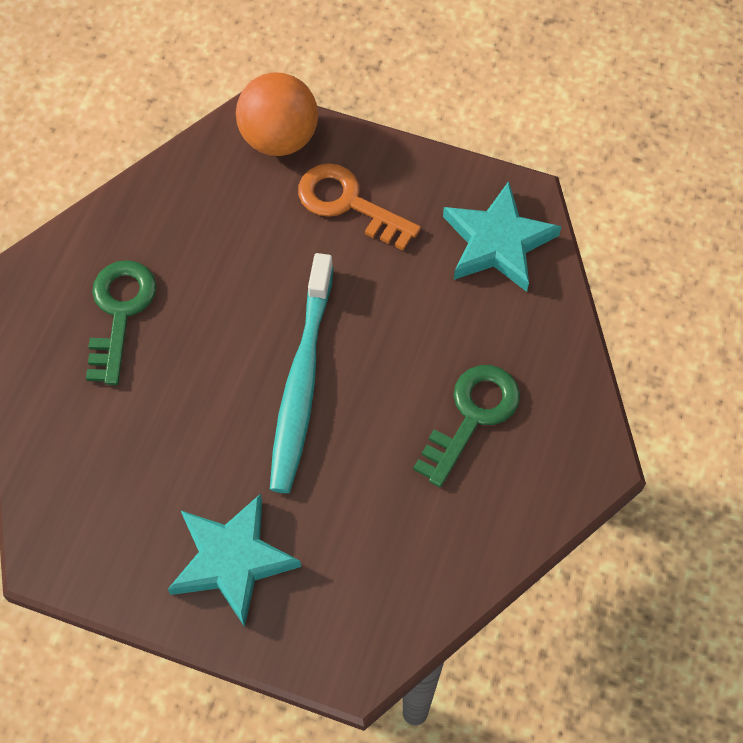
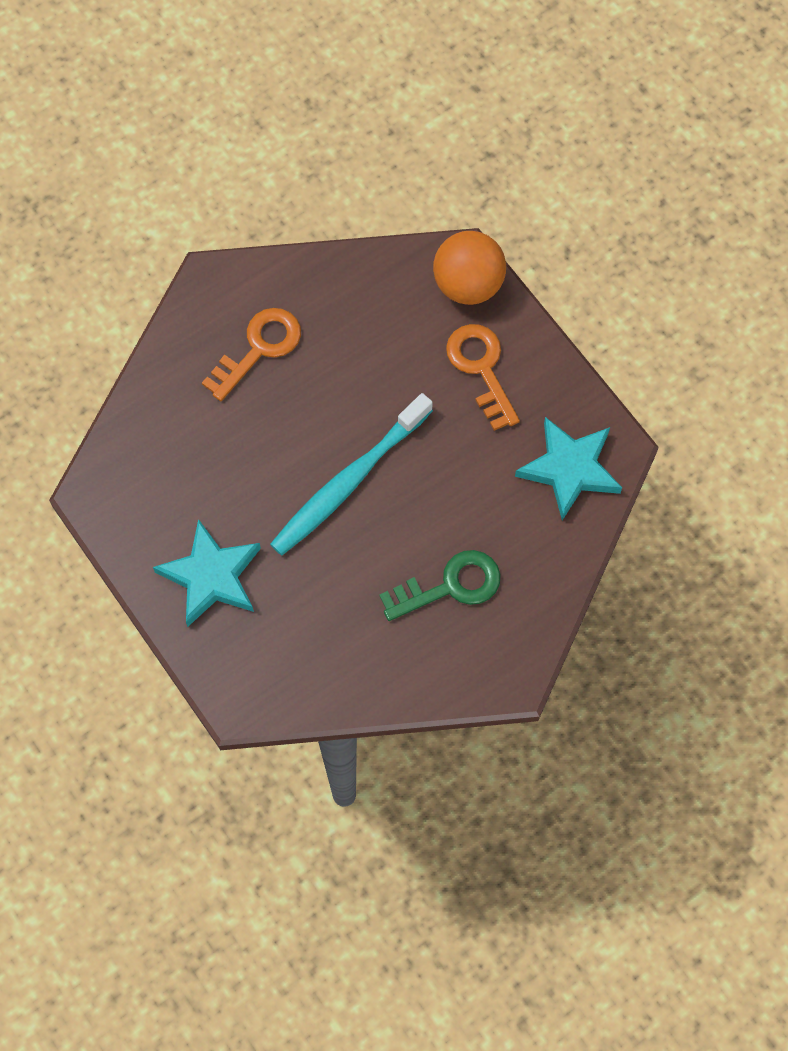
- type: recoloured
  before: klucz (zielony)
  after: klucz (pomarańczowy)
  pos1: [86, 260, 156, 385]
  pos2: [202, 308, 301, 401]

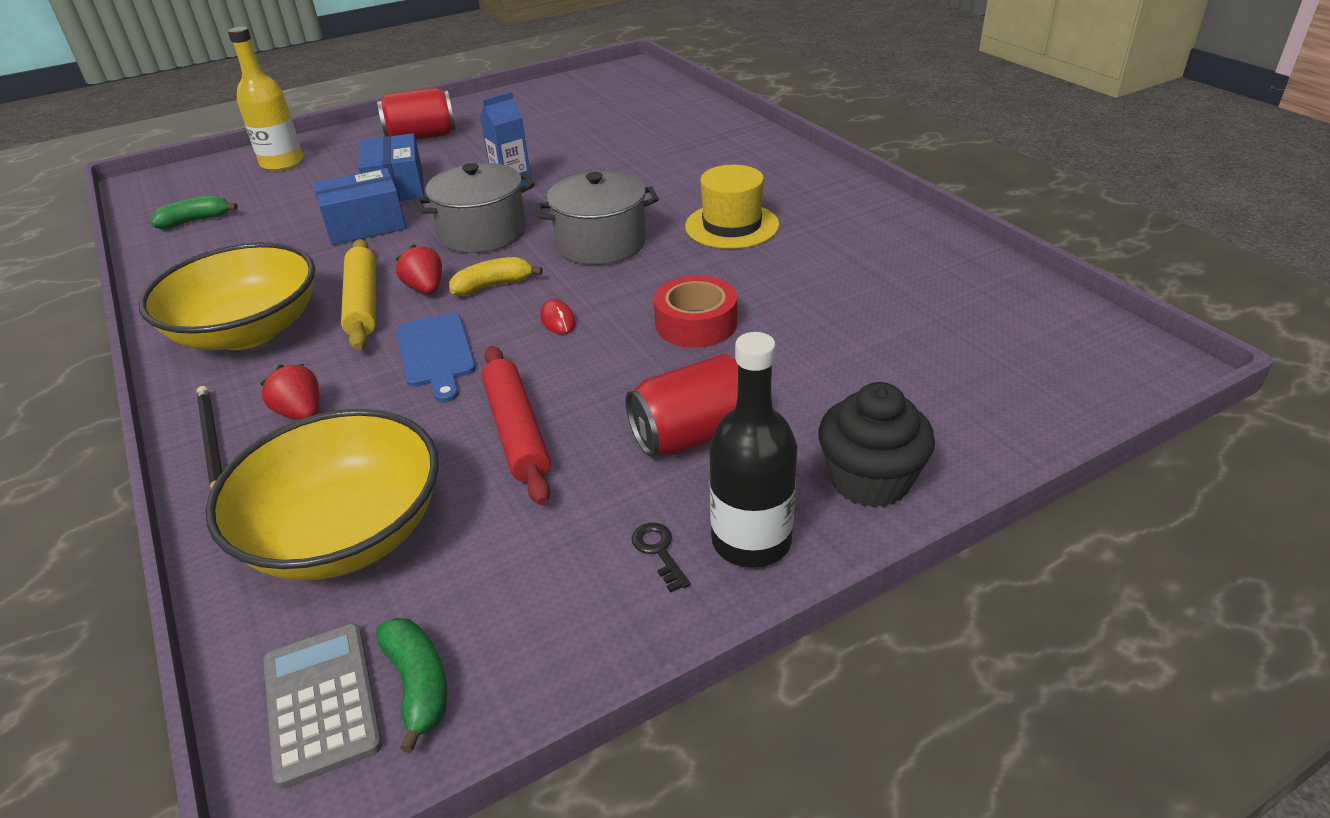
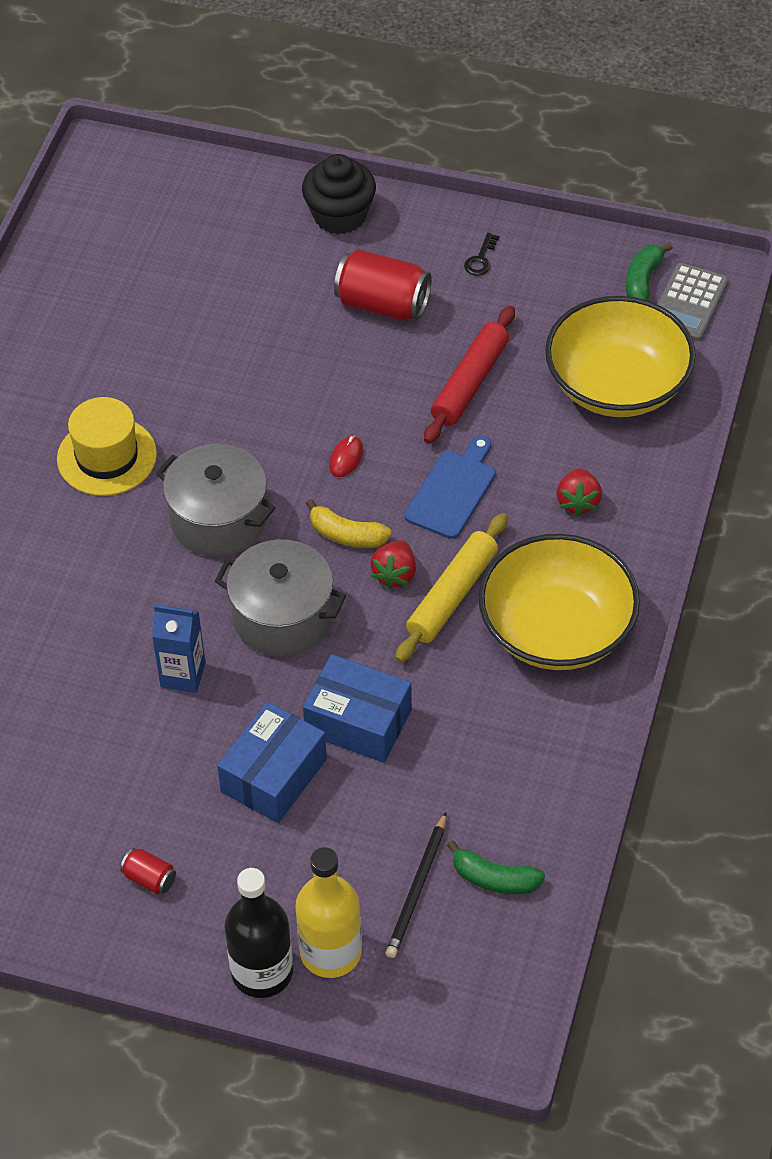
- type: moved
  before: ołówek (czarny)
  pos1: [197, 386, 222, 490]
  pos2: [385, 812, 446, 958]
- type: resized
  before: puszka (czerwony)
  pos1: [377, 88, 456, 140]
  pos2: [120, 848, 176, 894]
  scale: 0.48
- type: removed
  before: taśma klejąca (czerwony)
  pos1: [654, 275, 737, 348]
- type: moved
  before: butelka (czarny)
  pos1: [710, 332, 797, 568]
  pos2: [224, 868, 293, 998]

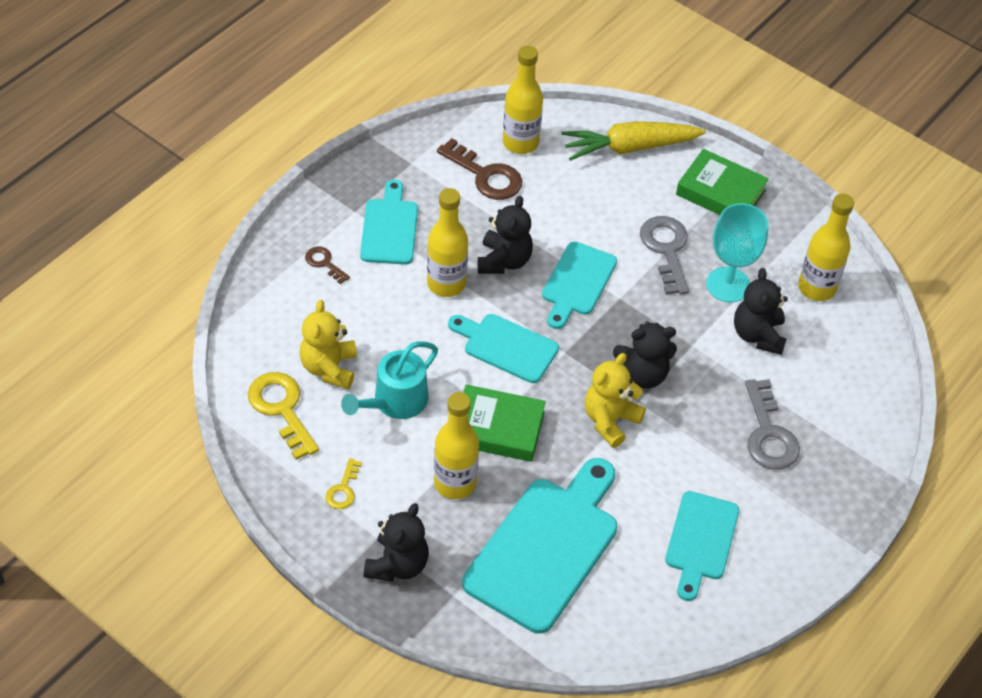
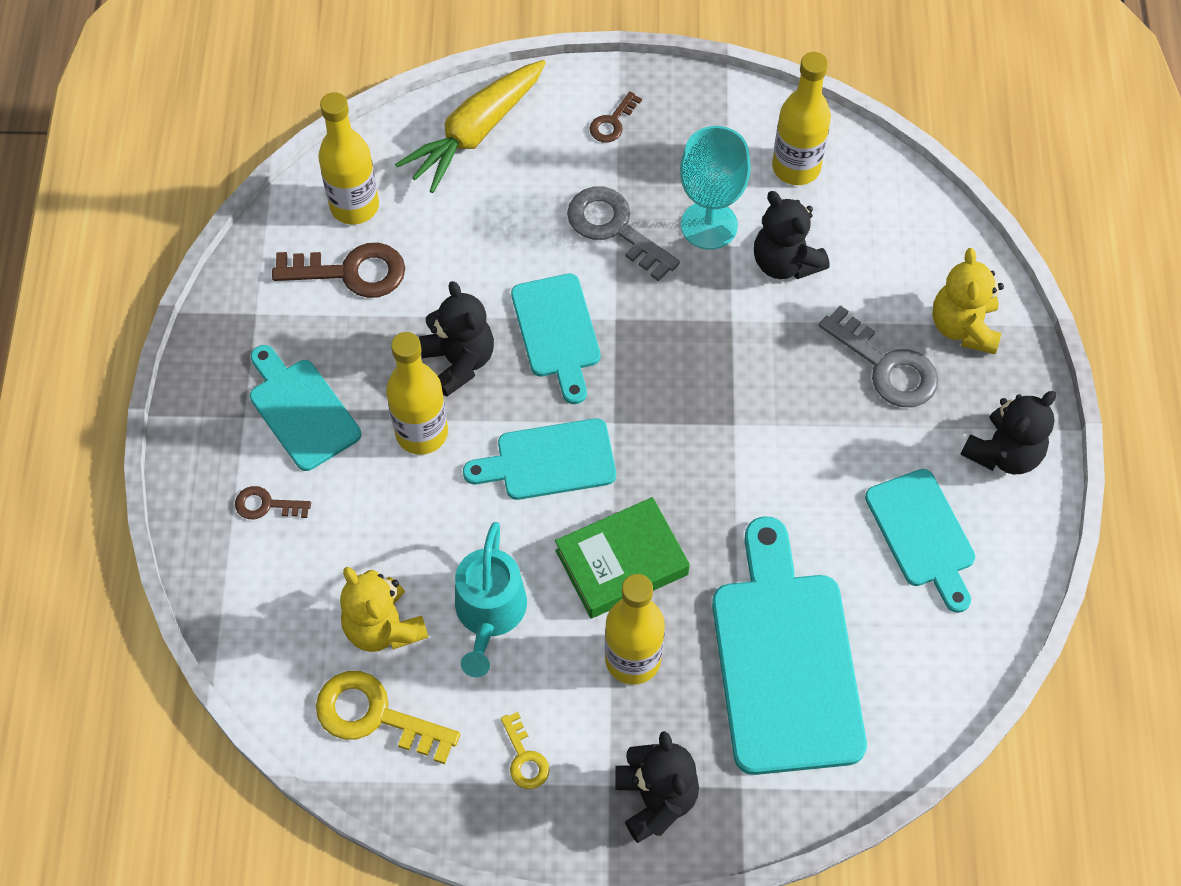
- type: moved
  before: miś (żółty)
  pos1: [585, 353, 646, 448]
  pos2: [932, 248, 1004, 354]
- type: moved
  before: miś (czarny)
  pos1: [613, 321, 677, 388]
  pos2: [960, 391, 1056, 474]
- type: replaced
  before: książka (zielony)
  after: klucz (brązowy)
  pos1: [676, 149, 769, 215]
  pos2: [589, 91, 642, 143]

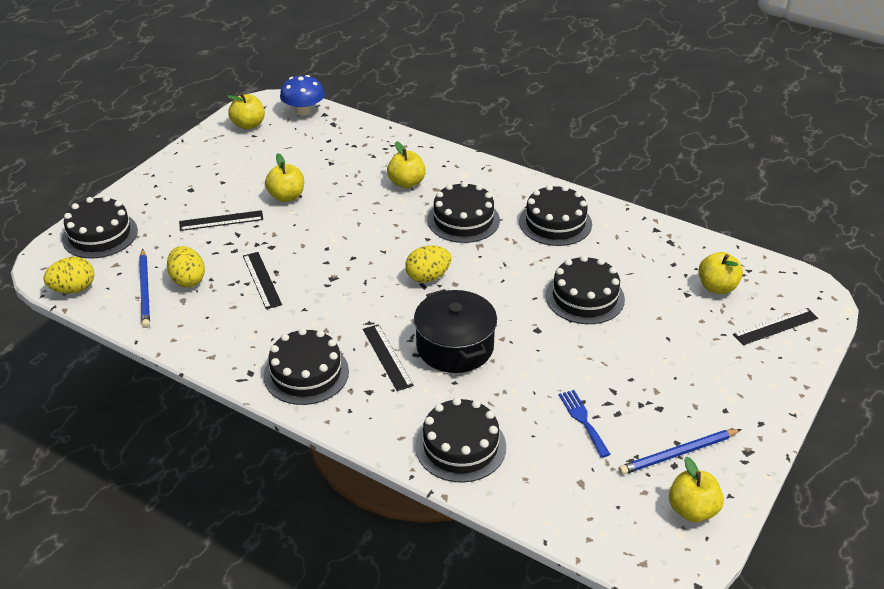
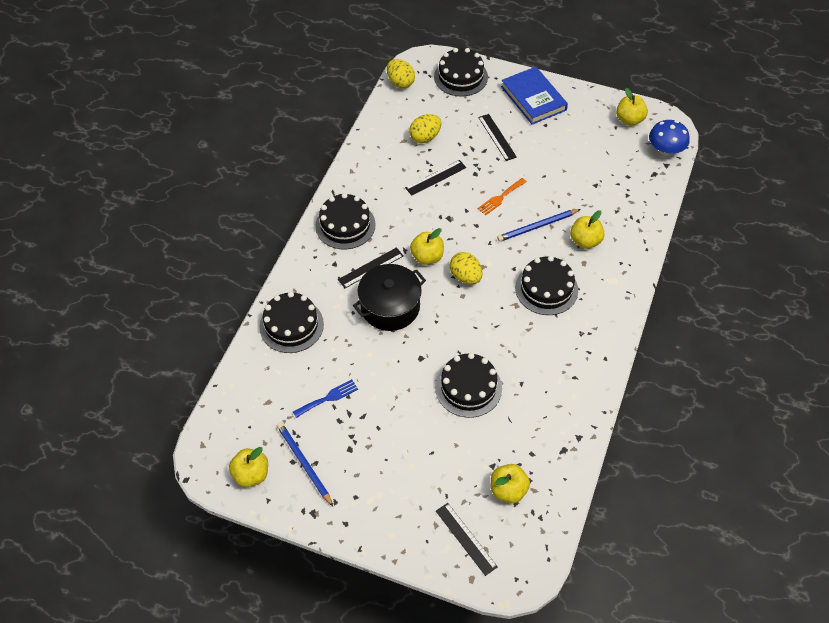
- type: moved
  before: ołówek (niebieski)
  pos1: [139, 249, 150, 328]
  pos2: [497, 209, 581, 242]
- type: moved
  before: jabłko (żółty)
  pos1: [265, 153, 304, 202]
  pos2: [410, 228, 444, 265]
- type: removed
  before: tort (czarny)
  pos1: [519, 185, 592, 246]
- type: added
  after: widelec (pomarańczowy)
  pos2: [478, 178, 527, 215]
- type: added
  after: książka (niebieski)
  pos2: [501, 67, 568, 125]

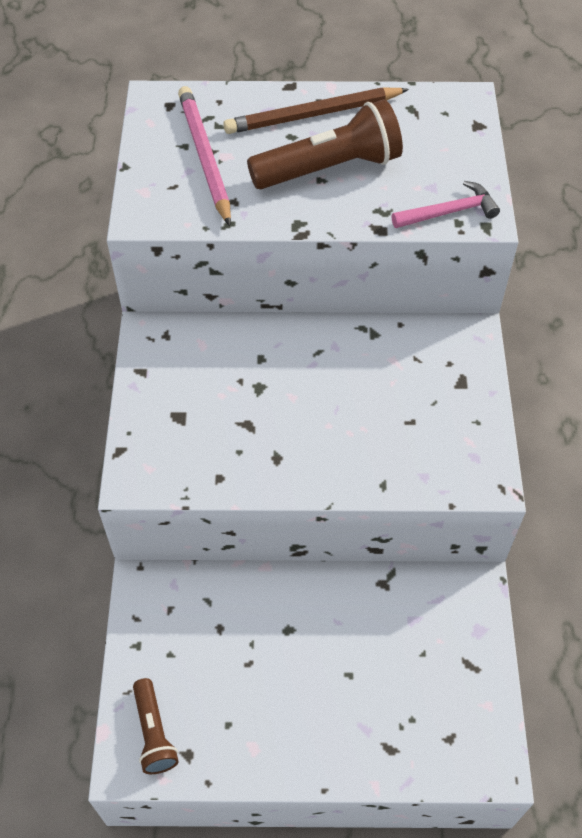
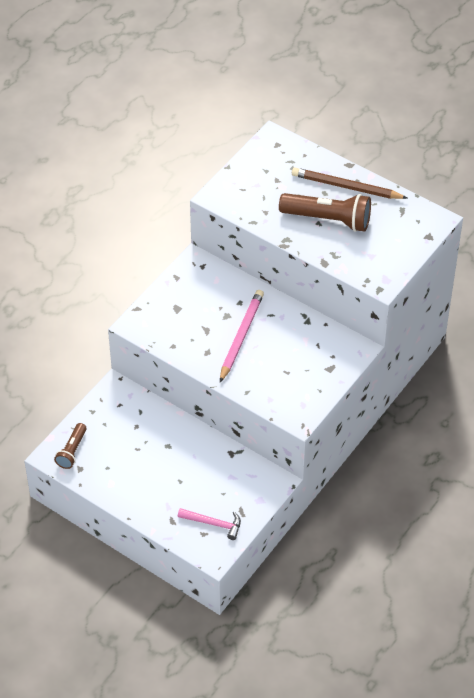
- type: moved
  before: ołówek (różowy)
  pos1: [178, 86, 231, 226]
  pos2: [220, 290, 264, 382]
- type: moved
  before: młotek (różowy)
  pos1: [392, 181, 500, 228]
  pos2: [178, 508, 241, 540]

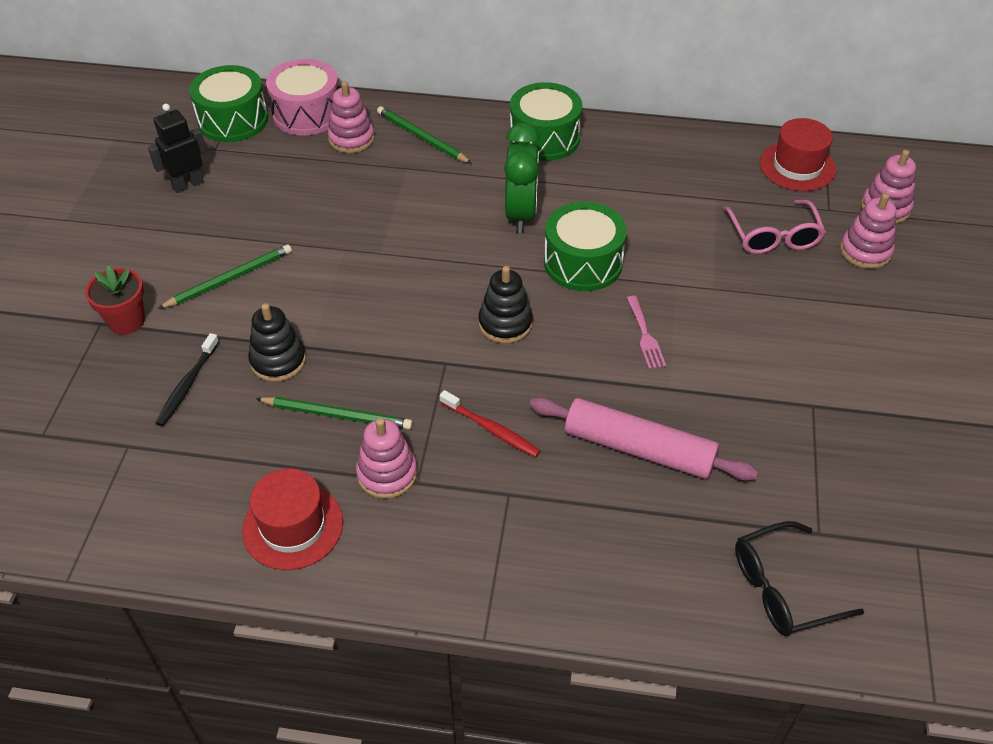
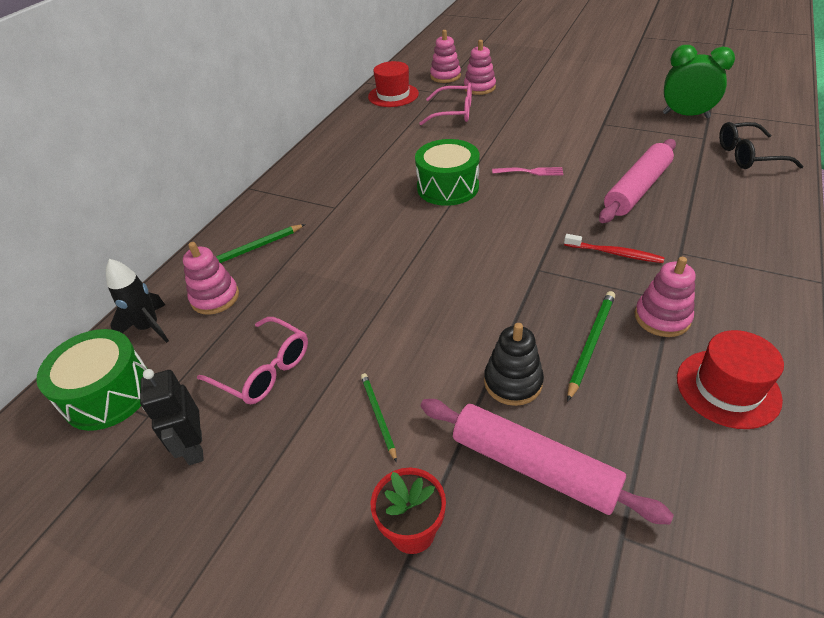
- type: replaced
  before: szczoteczka do zębów (czarny)
  after: wałek do ciasta (różowy)
  pos1: [156, 333, 219, 426]
  pos2: [421, 399, 674, 524]
- type: resized
  before: ołówek (zielony)
  pos1: [158, 244, 292, 309]
  pos2: [361, 373, 397, 462]
  scale: 0.66
- type: replaced
  before: bęben (różowy)
  after: rakieta (czarny)
  pos1: [266, 59, 339, 136]
  pos2: [106, 259, 169, 343]
- type: turned
  before: szczoteczka do zębów (czerwony)
  pos1: [440, 390, 540, 458]
  pos2: [564, 234, 665, 263]
  turn: 60
- type: removed
  before: zabawka nakładanka (czarny)
  pos1: [478, 266, 533, 344]
- type: moved
  before: budzik (zielony)
  pos1: [504, 122, 540, 233]
  pos2: [663, 45, 735, 118]
- type: removed
  before: bęben (zielony)
  pos1: [510, 82, 582, 161]
- type: turned
  before: okulary (czarny)
  pos1: [735, 521, 864, 636]
  pos2: [719, 122, 803, 169]
  turn: 90
- type: added
  after: okulary (różowy)
  pos2: [197, 317, 308, 404]

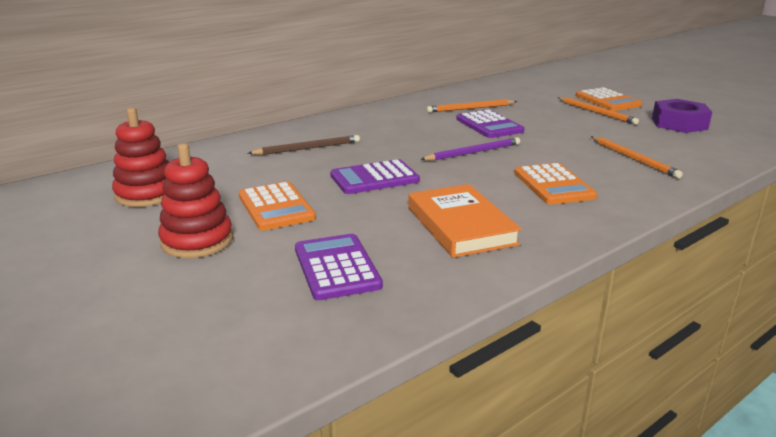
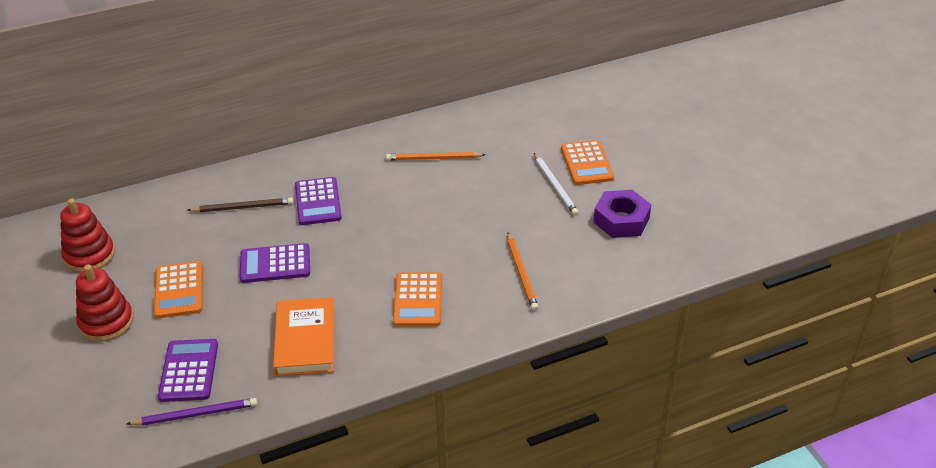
- type: moved
  before: ołówek (fioletowy)
  pos1: [420, 137, 520, 161]
  pos2: [127, 398, 257, 425]
- type: moved
  before: kalkulator (fioletowy)
  pos1: [456, 110, 524, 138]
  pos2: [295, 177, 342, 225]
- type: recoloured
  before: ołówek (pomarańczowy)
  after: ołówek (biały)
  pos1: [558, 97, 639, 125]
  pos2: [534, 153, 579, 216]

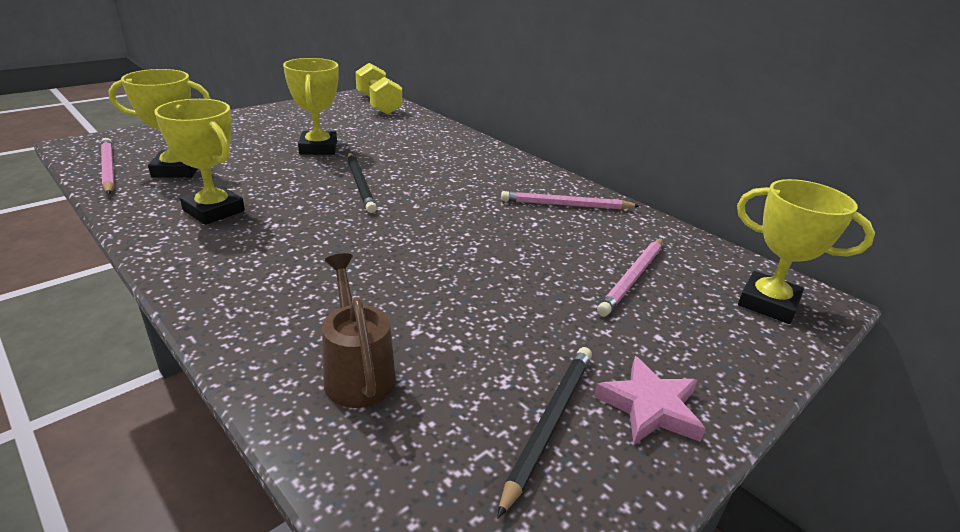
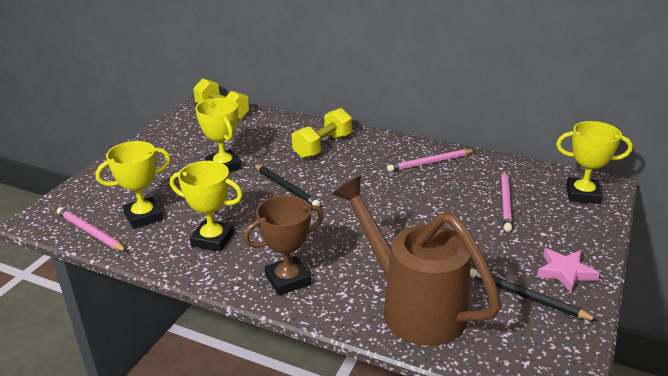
- type: resized
  before: konewka (brązowy)
  pos1: [322, 253, 396, 408]
  pos2: [333, 176, 501, 346]
  scale: 1.97
- type: turned
  before: ołówek (czarny)
  pos1: [497, 347, 592, 518]
  pos2: [470, 268, 599, 321]
  turn: -60
- type: added
  after: puchar (brązowy)
  pos2: [243, 195, 324, 295]
- type: added
  after: hantel (żółty)
  pos2: [292, 108, 352, 158]

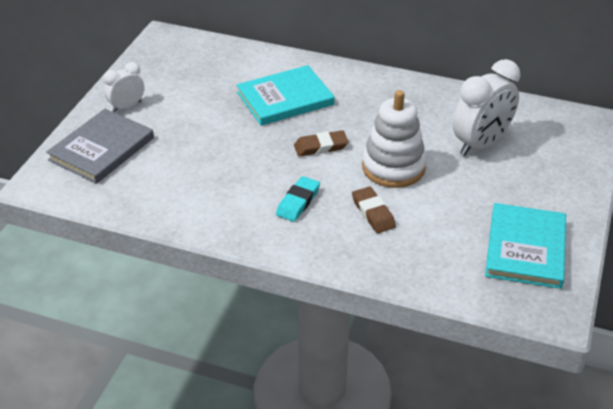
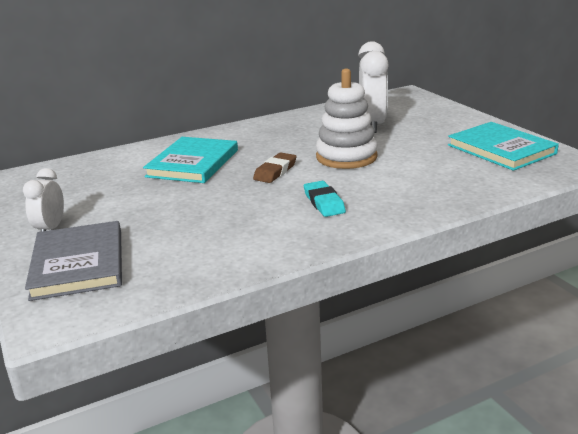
- type: removed
  before: gumka do mazania (brązowy)
  pos1: [352, 187, 396, 233]

